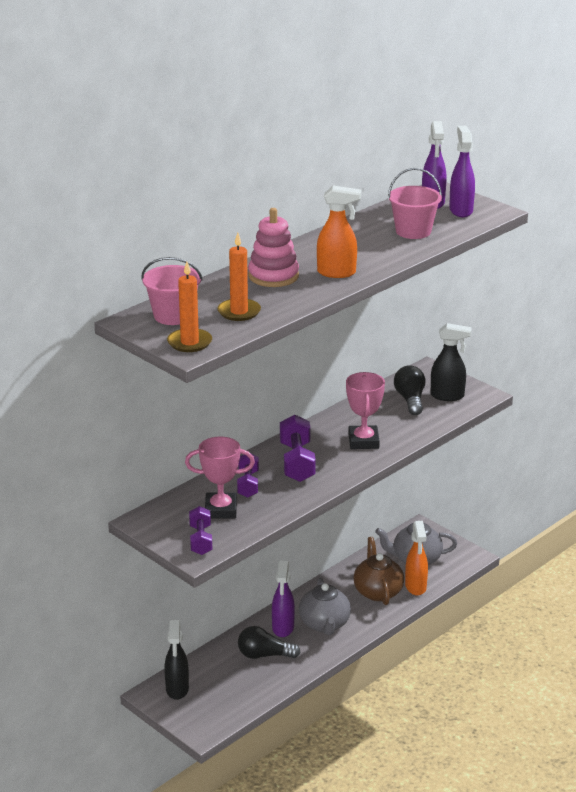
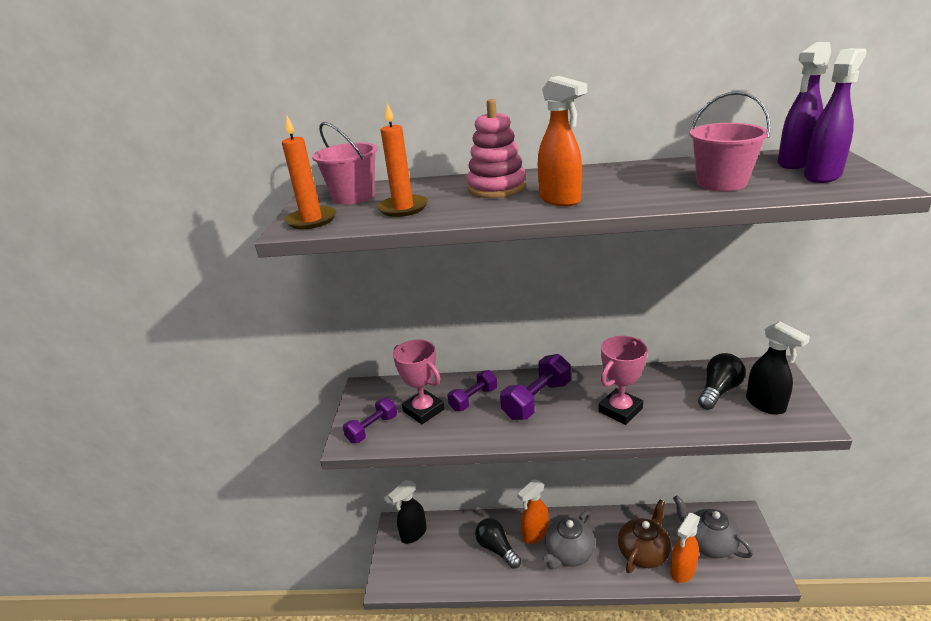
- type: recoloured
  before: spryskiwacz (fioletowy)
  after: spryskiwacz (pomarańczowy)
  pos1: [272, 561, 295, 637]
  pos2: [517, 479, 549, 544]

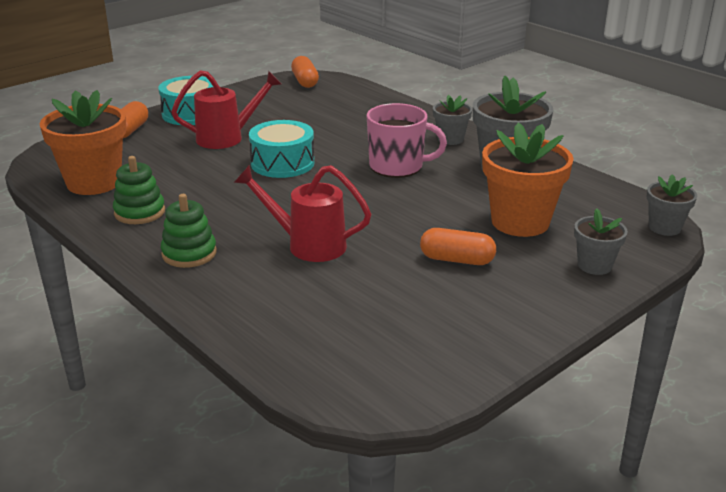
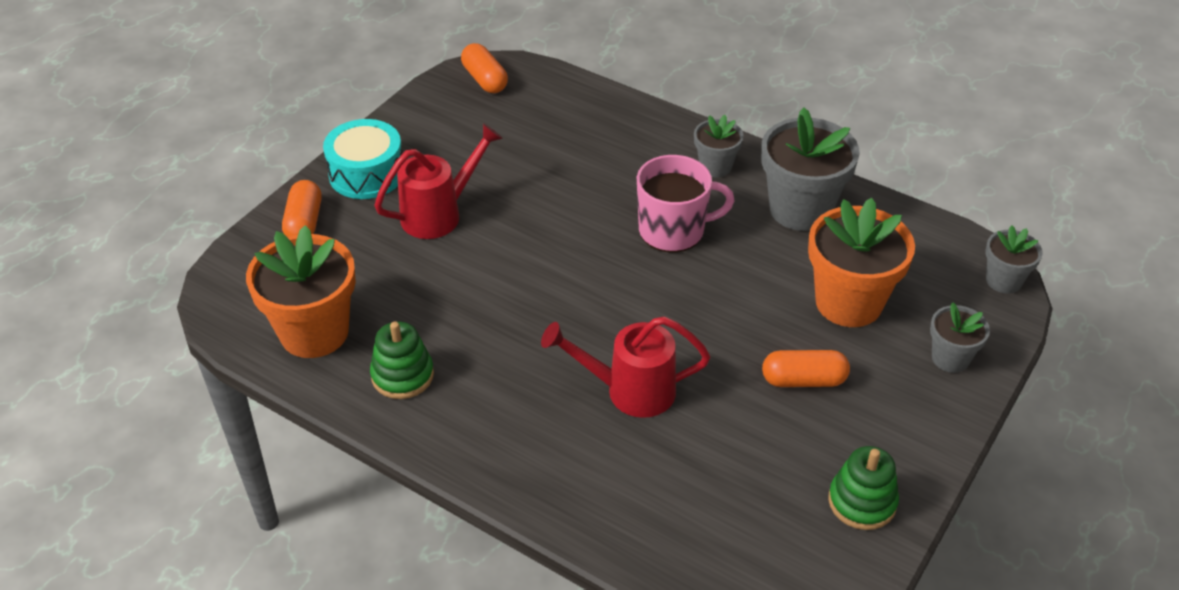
- type: moved
  before: zabawka nakładanka (zielony)
  pos1: [161, 194, 217, 268]
  pos2: [828, 446, 899, 530]
- type: removed
  before: bęben (turkusowy)
  pos1: [249, 120, 314, 178]

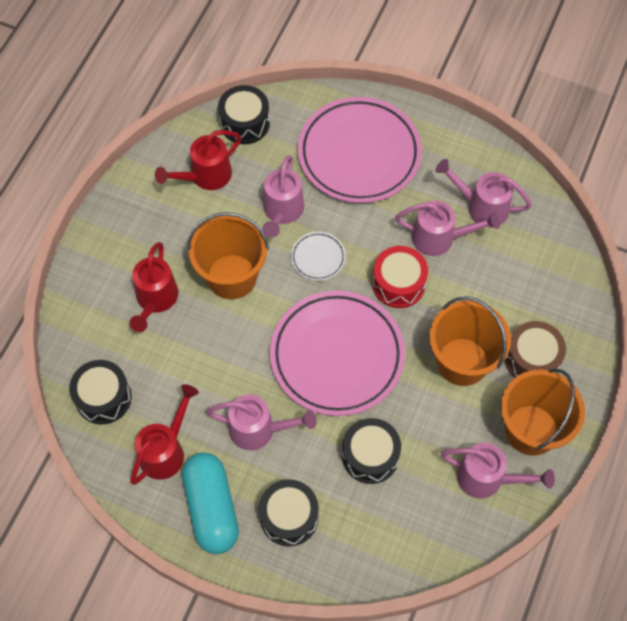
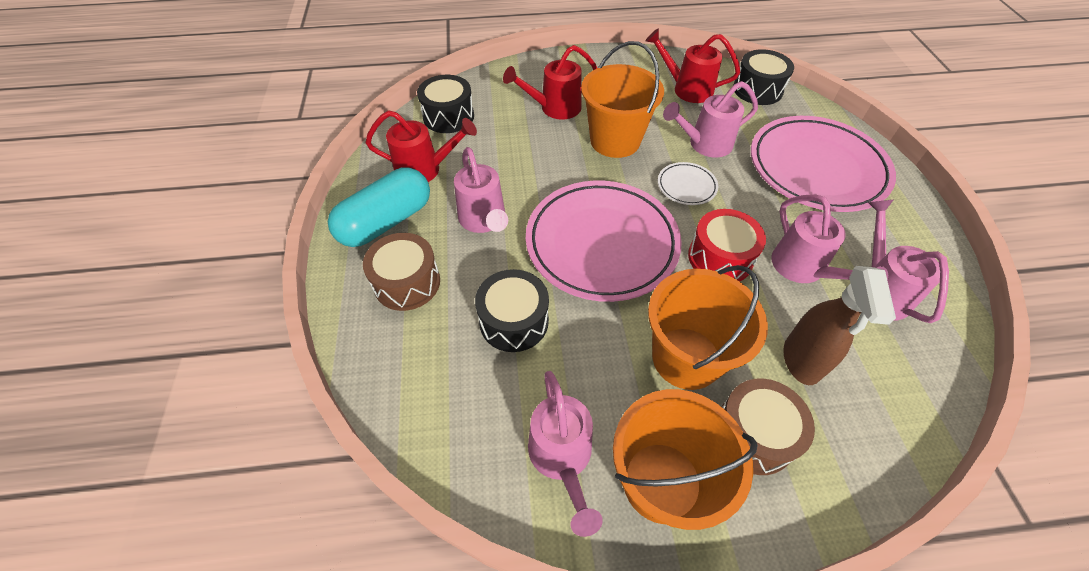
- type: recoloured
  before: bęben (czarny)
  after: bęben (brązowy)
  pos1: [259, 479, 319, 546]
  pos2: [363, 233, 440, 311]
- type: added
  after: spryskiwacz (brązowy)
  pos2: [783, 266, 896, 385]

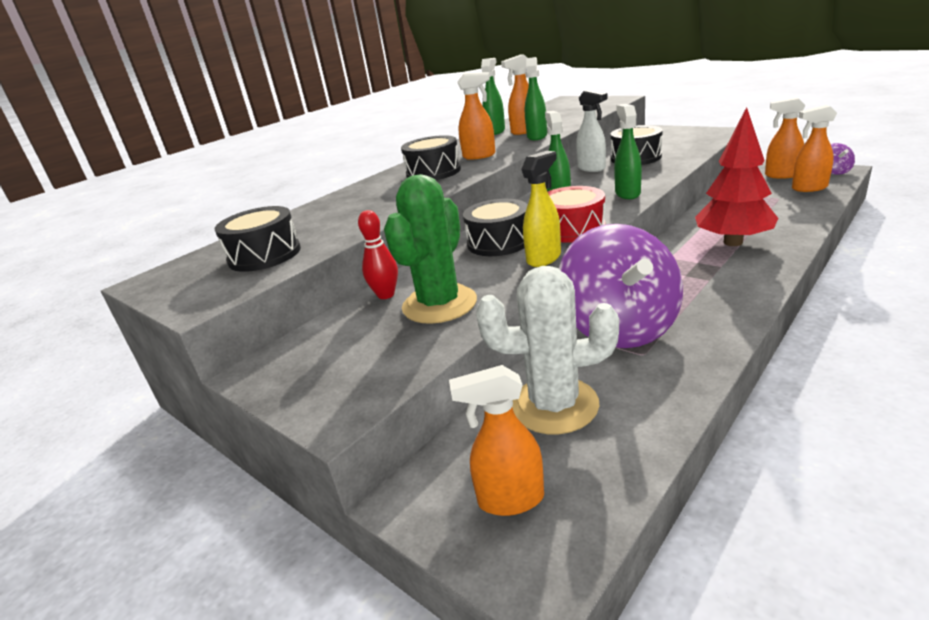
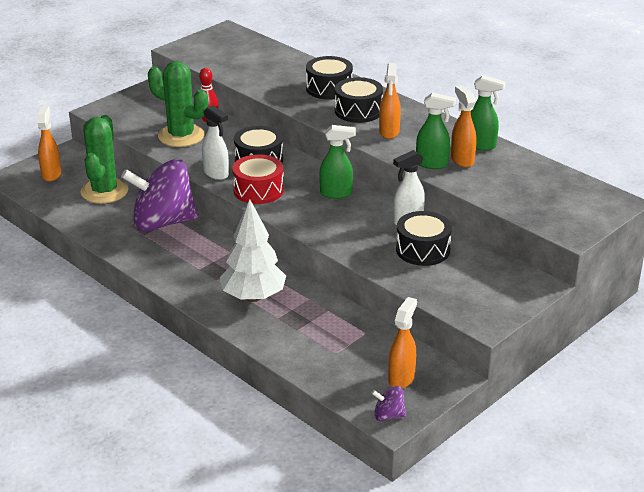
- type: moved
  before: bęben (czarny)
  pos1: [214, 206, 301, 272]
  pos2: [306, 56, 353, 100]
- type: recoloured
  before: kaktus (biały)
  after: kaktus (zielony)
  pos1: [476, 266, 619, 434]
  pos2: [80, 115, 128, 204]
- type: recoloured
  before: spryskiwacz (żółty)
  after: spryskiwacz (biały)
  pos1: [521, 151, 561, 267]
  pos2: [202, 105, 229, 180]
- type: removed
  before: spryskiwacz (zielony)
  pos1: [614, 104, 642, 199]
- type: recoloured
  before: drzewko (czerwony)
  after: drzewko (biały)
  pos1: [695, 107, 778, 246]
  pos2: [220, 199, 286, 302]
- type: removed
  before: spryskiwacz (pomarańczowy)
  pos1: [792, 105, 837, 192]

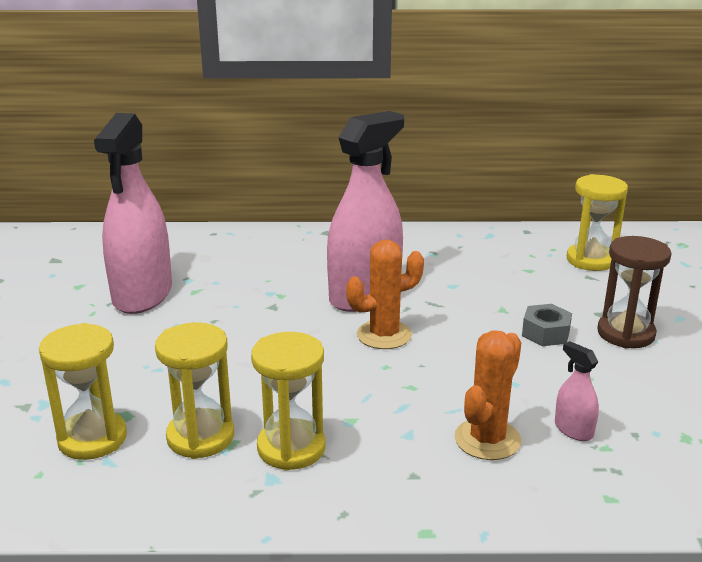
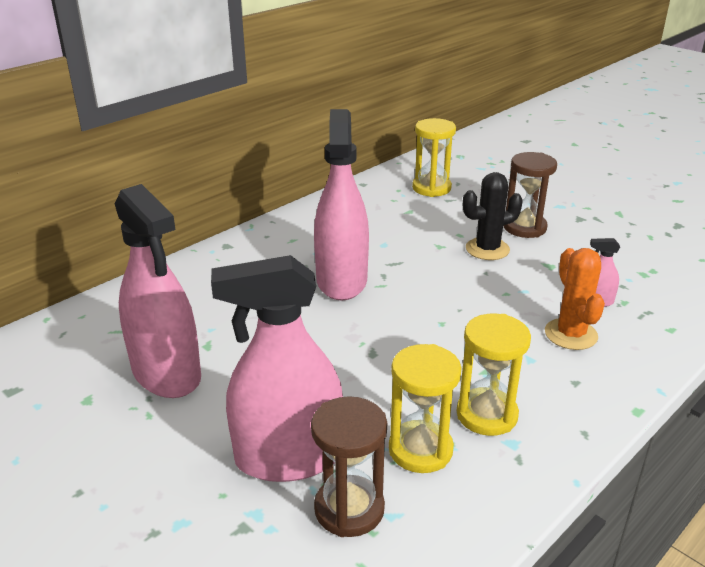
- type: recoloured
  before: klepsydra (żółty)
  after: klepsydra (brązowy)
  pos1: [39, 323, 127, 460]
  pos2: [311, 396, 387, 537]
- type: removed
  before: kaktus (pomarańczowy)
  pos1: [346, 240, 424, 349]
- type: replaced
  before: nakrętka (szary)
  after: kaktus (czarny)
  pos1: [522, 304, 572, 346]
  pos2: [463, 172, 523, 260]
- type: added
  after: spryskiwacz (różowy)
  pos2: [211, 255, 343, 482]

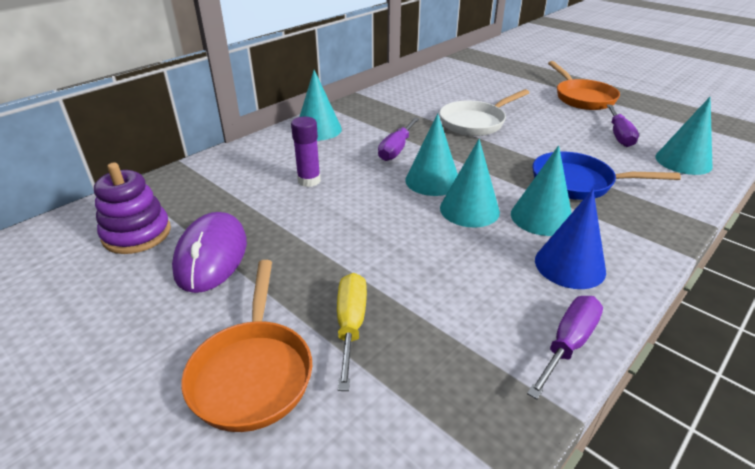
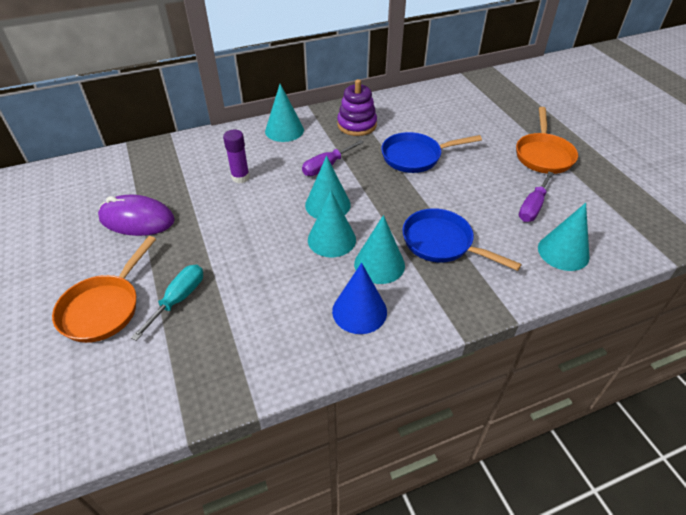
- type: moved
  before: zabawka nakładanka (fioletowy)
  pos1: [94, 163, 171, 254]
  pos2: [337, 79, 377, 136]
- type: turned
  before: myszka (fioletowy)
  pos1: [172, 212, 247, 293]
  pos2: [98, 195, 175, 236]
  turn: 75
- type: recoloured
  before: śrubokręt (żółty)
  after: śrubokręt (turkusowy)
  pos1: [337, 273, 367, 391]
  pos2: [131, 265, 203, 341]
- type: recoloured
  before: patelnia (biały)
  after: patelnia (niebieski)
  pos1: [439, 89, 529, 136]
  pos2: [381, 132, 482, 173]
- type: removed
  before: śrubokręt (fioletowy)
  pos1: [527, 296, 603, 399]

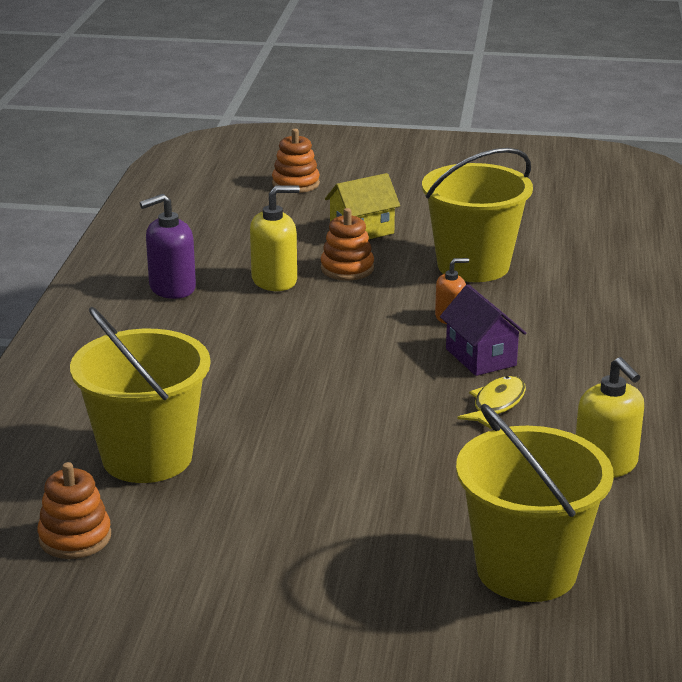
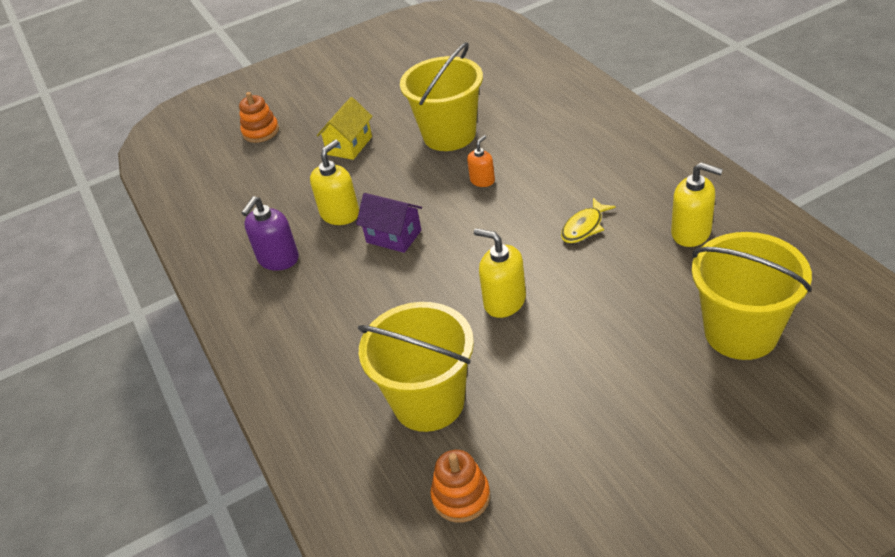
- type: removed
  before: zabawka nakładanka (pomarańczowy)
  pos1: [321, 208, 374, 280]
- type: moved
  before: domek (fioletowy)
  pos1: [440, 284, 526, 376]
  pos2: [356, 193, 422, 253]
- type: turned
  before: ryba (żółty)
  pos1: [457, 376, 526, 430]
  pos2: [561, 198, 616, 243]
  turn: -135
- type: added
  after: dozownik mydła (żółty)
  pos2: [474, 228, 526, 318]

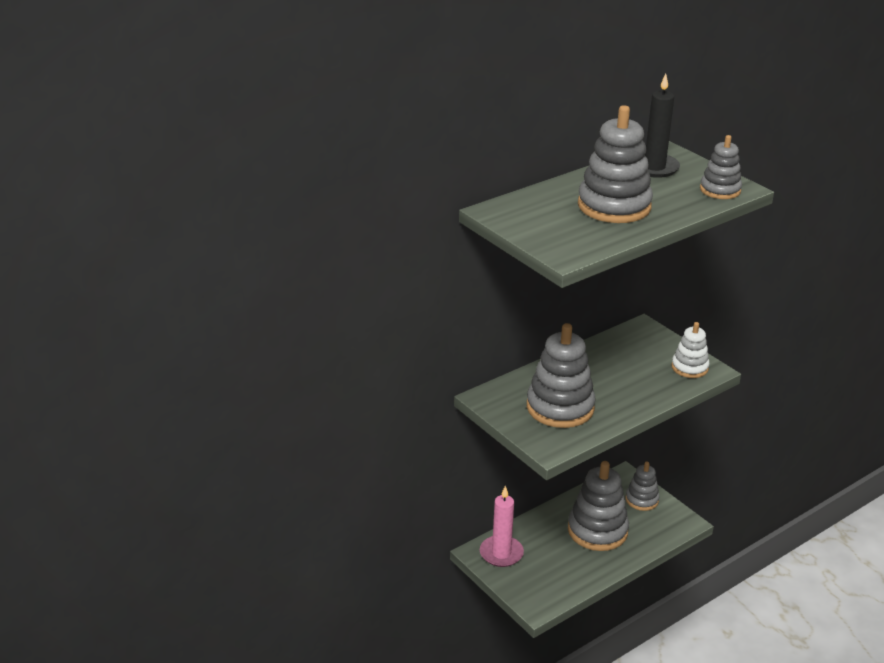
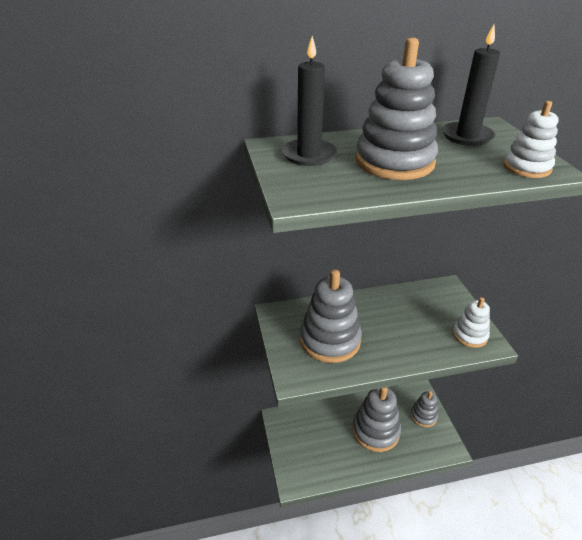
- type: removed
  before: świeca (różowy)
  pos1: [480, 485, 524, 567]
- type: recoloured
  before: zabawka nakładanka (szary)
  after: zabawka nakładanka (biały)
  pos1: [700, 135, 742, 199]
  pos2: [503, 101, 559, 178]
- type: added
  after: świeca (czarny)
  pos2: [282, 36, 337, 166]

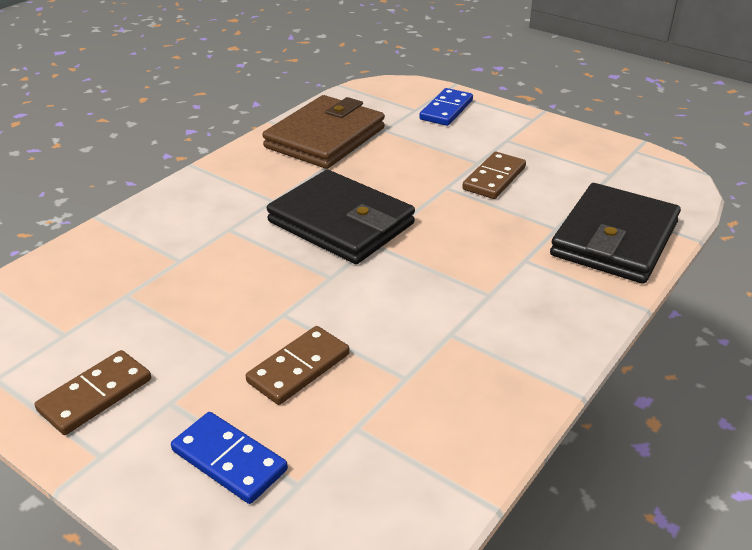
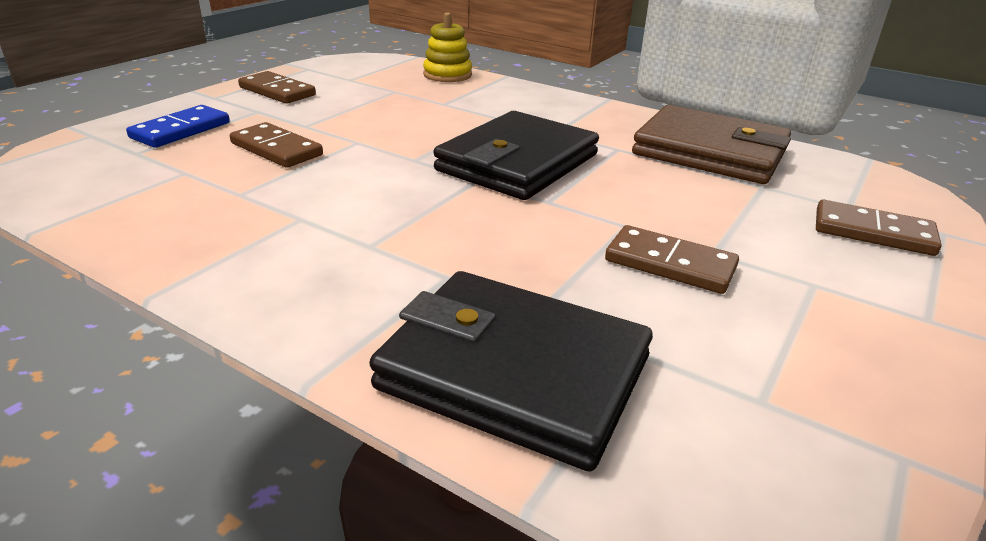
- type: recoloured
  before: kostka domina (niebieski)
  after: kostka domina (brązowy)
  pos1: [419, 88, 473, 126]
  pos2: [816, 200, 942, 256]
- type: added
  after: zabawka nakładanka (żółty)
  pos2: [423, 13, 472, 82]

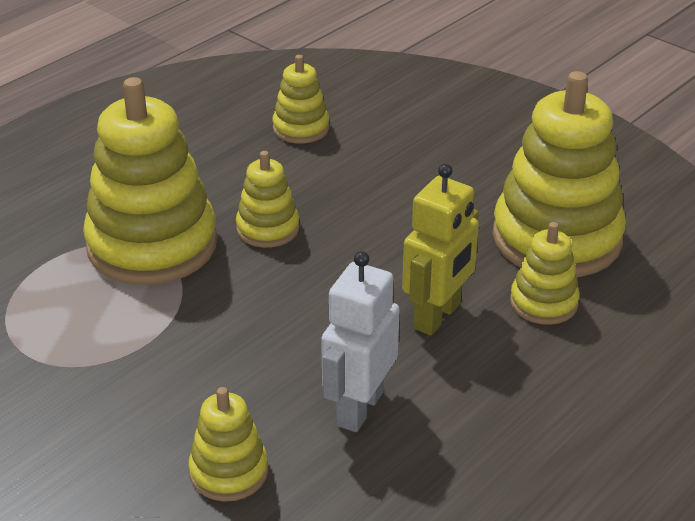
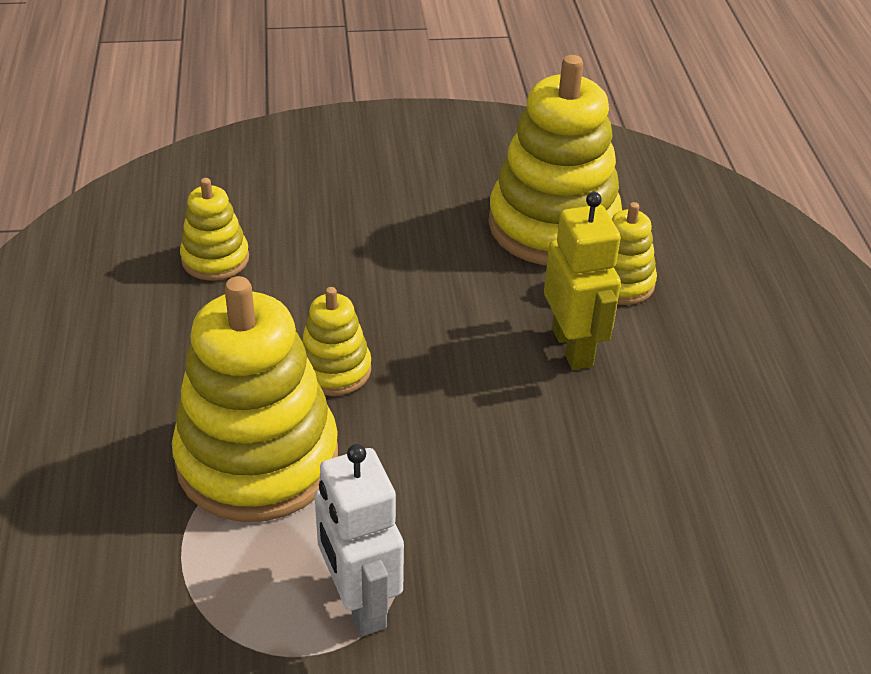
- type: removed
  before: zabawka nakładanka (żółty)
  pos1: [188, 387, 268, 502]
- type: moved
  before: robot (biały)
  pos1: [321, 251, 400, 432]
  pos2: [315, 444, 404, 636]

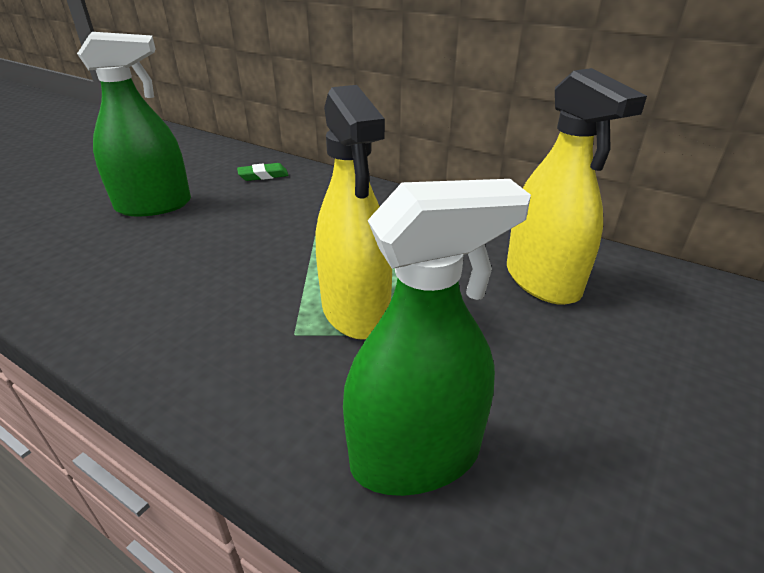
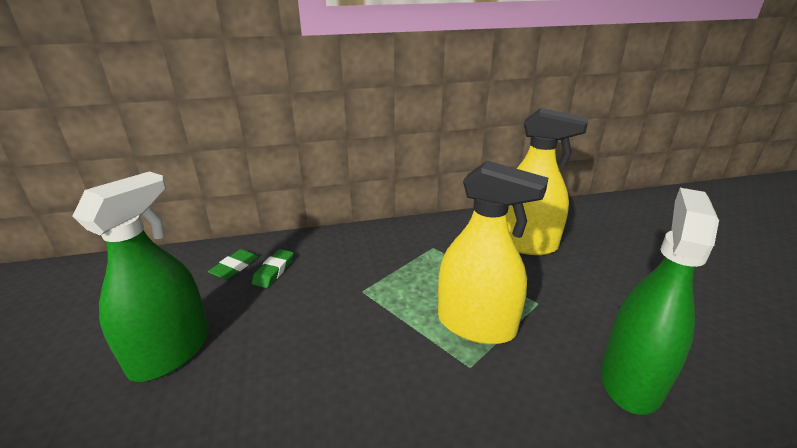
- type: added
  after: gumka do mazania (zielony)
  pos2: [252, 249, 294, 288]

